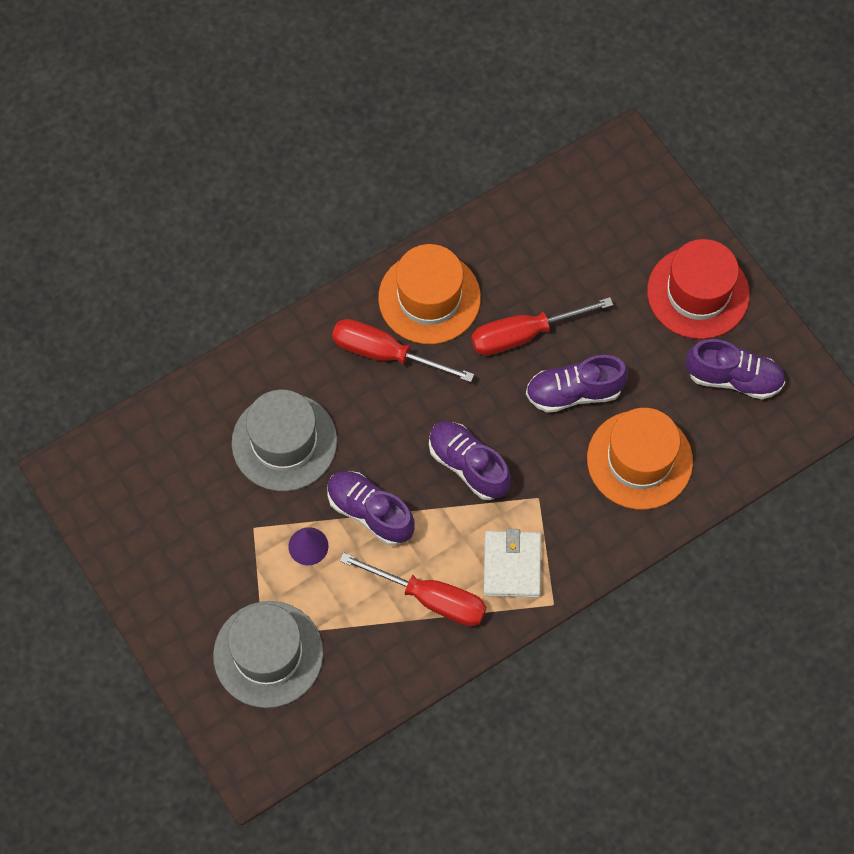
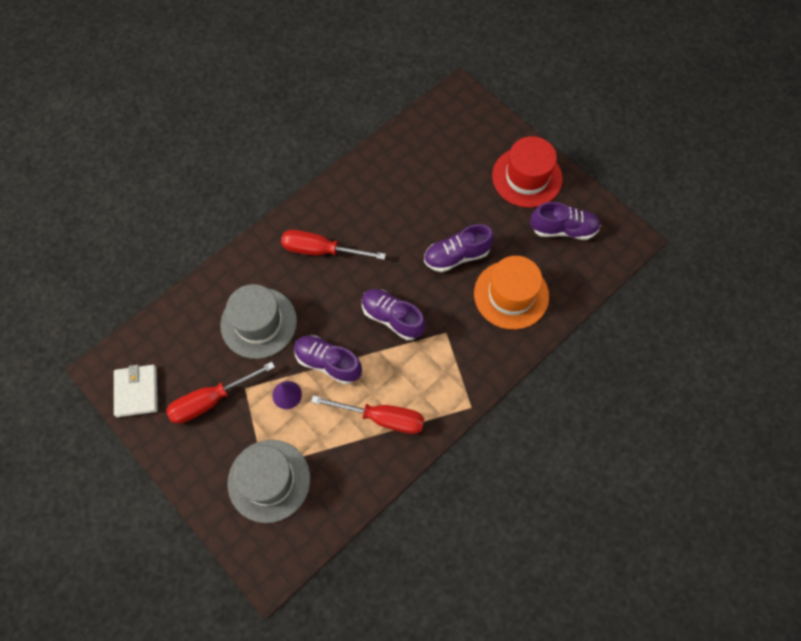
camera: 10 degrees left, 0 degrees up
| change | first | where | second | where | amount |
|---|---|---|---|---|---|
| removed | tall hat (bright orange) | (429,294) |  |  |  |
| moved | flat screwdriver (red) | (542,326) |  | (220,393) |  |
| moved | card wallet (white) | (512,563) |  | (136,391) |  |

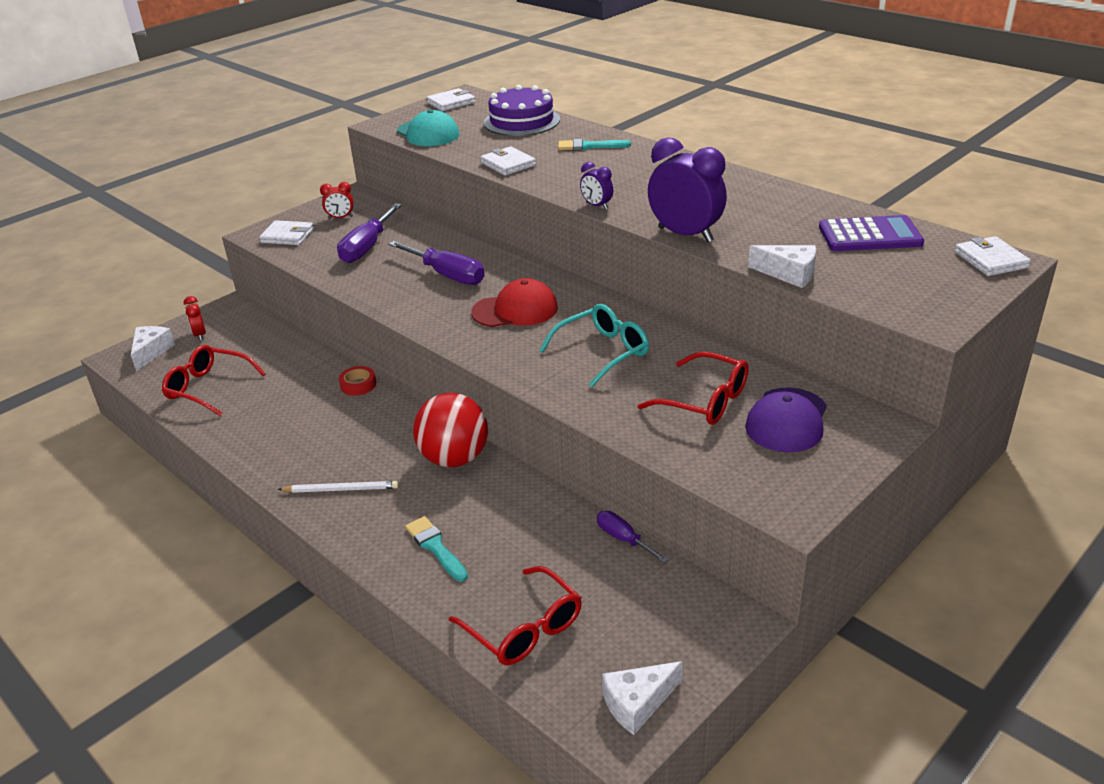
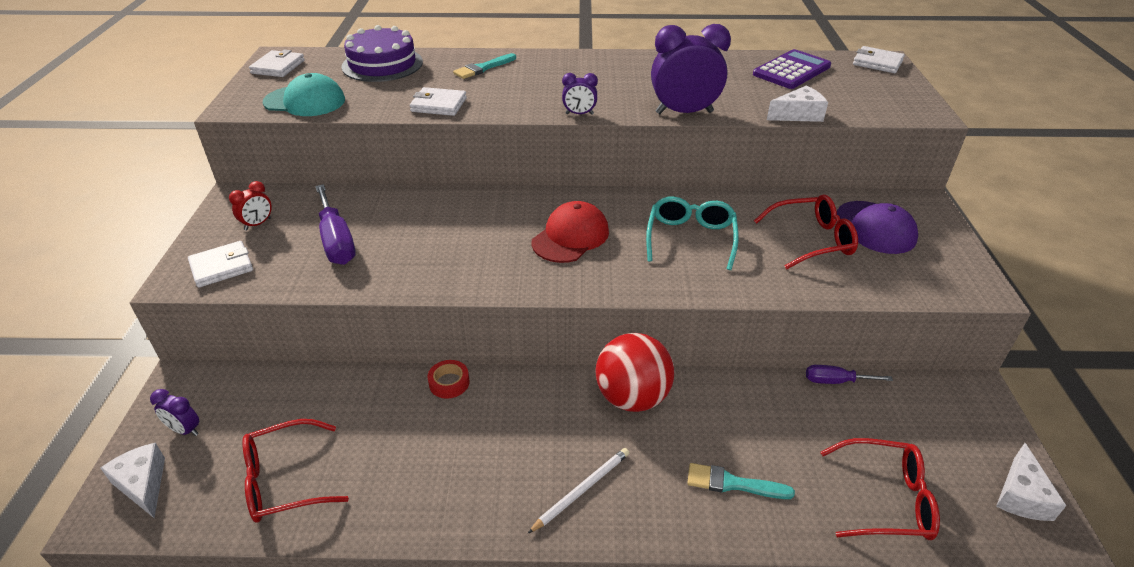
camera: 45 degrees left, 5 degrees up
| change | first | where | second | where | amount |
|---|---|---|---|---|---|
| removed | flat screwdriver (royal purple) | (436,263) |  |  |  |
| recoloured | alarm clock (red) | (195,318) | alarm clock (royal purple) | (174,412) |  |

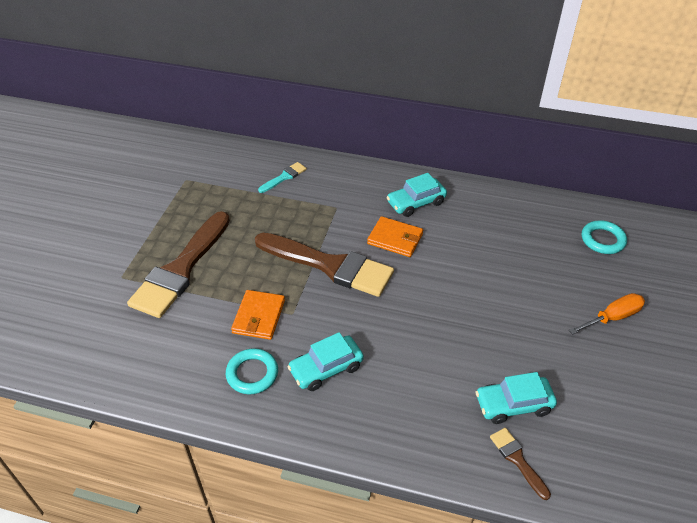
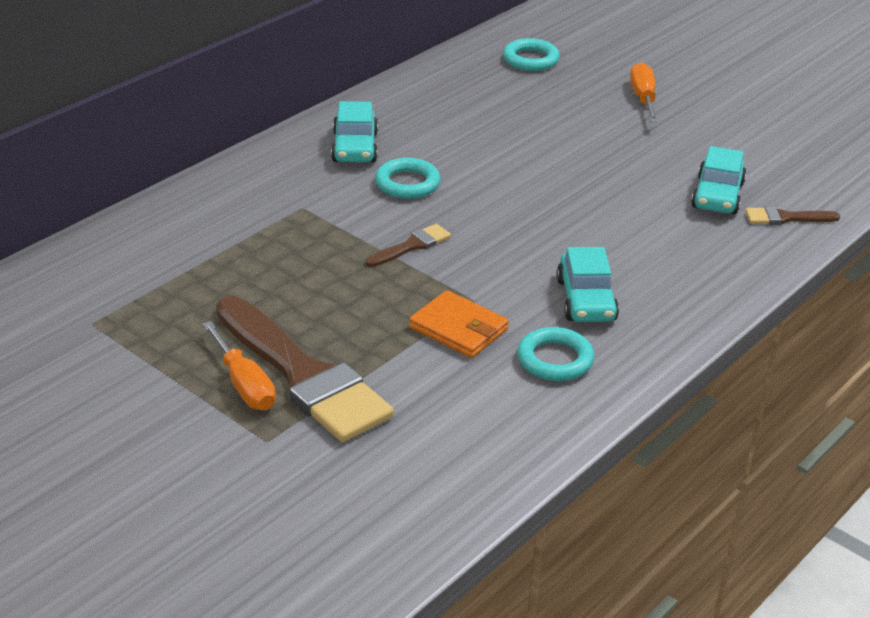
camera: 65 degrees left, 10 degrees down
| change | first | where | second | where | amount |
|---|---|---|---|---|---|
| removed | paint brush (aqua) | (282,177) |  |  |  |
| replaced | card wallet (bright orange) | (395,236) | ring (aqua) | (408,178) |  |
| resized | paint brush (russet) | (324,265) |  | (408,245) | x0.43 |
| added |  |  | flat screwdriver (bright orange) | (239,365) |  |

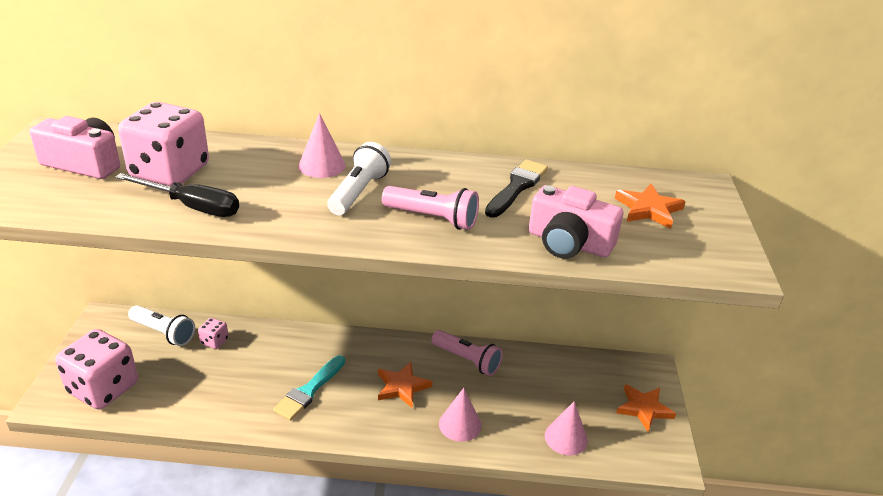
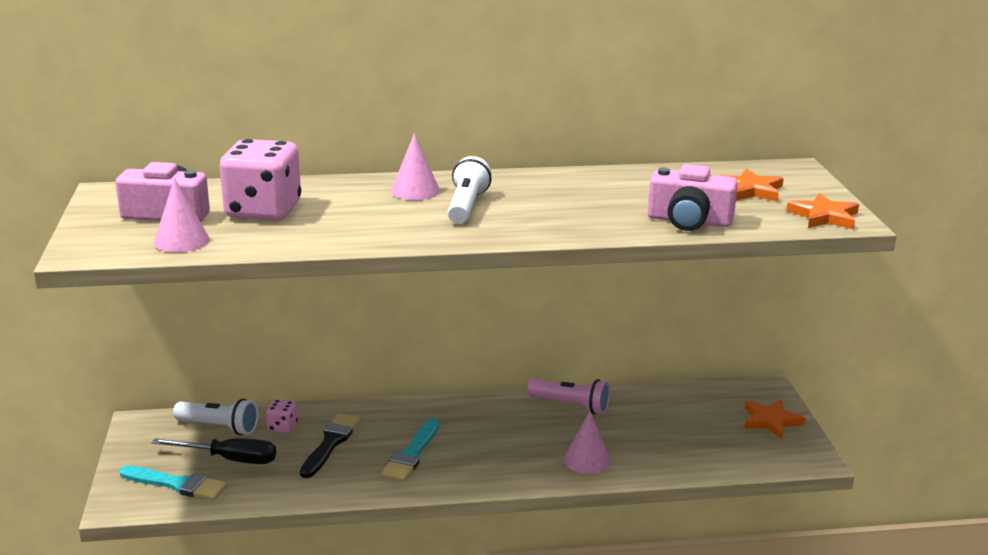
camera: 10 degrees left, 10 degrees down
| change | first | where | second | where | amount |
|---|---|---|---|---|---|
| moved | paint brush (black) | (516,188) |  | (330,445) |  |
| moved | flat screwdriver (black) | (177,195) |  | (214,451) |  |
| removed | torch (pink) | (430,208) |  |  |  |
| replaced | die (pink) | (96,369) | paint brush (aqua) | (173,483) |  |
| moved | star shape (bright orange) | (405,385) |  | (822,211) |  |
| moved | solid cone (pink) | (566,428) |  | (182,215) |  |

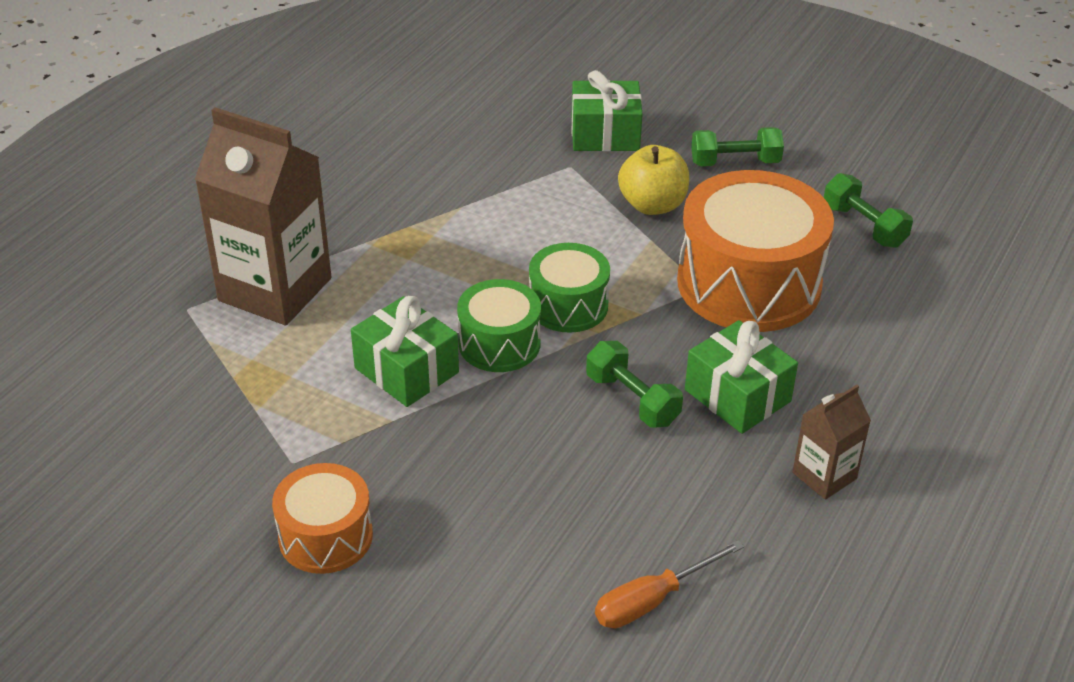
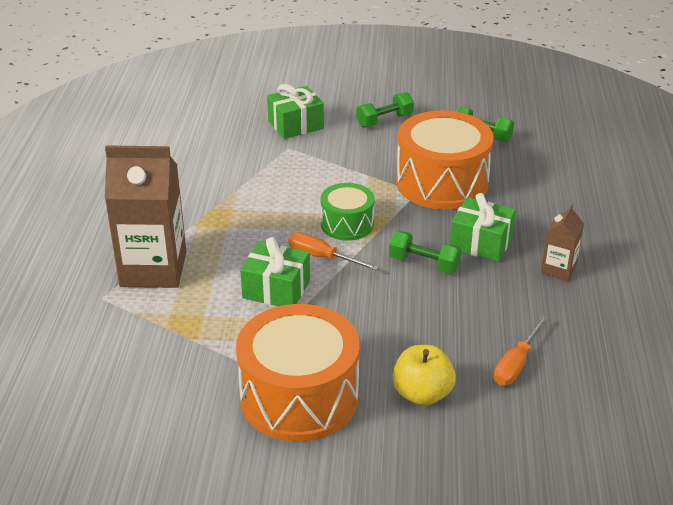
camera: 25 degrees left, 5 degrees down
| change | first | where | second | where | amount |
|---|---|---|---|---|---|
| moved | toy apple (golden) | (653,180) |  | (424,375) |  |
| replaced | drum (leaf-green) | (499,325) | flat screwdriver (bright orange) | (333,251) |  |
| resized | drum (bright orange) | (322,518) |  | (297,373) | x1.83 |

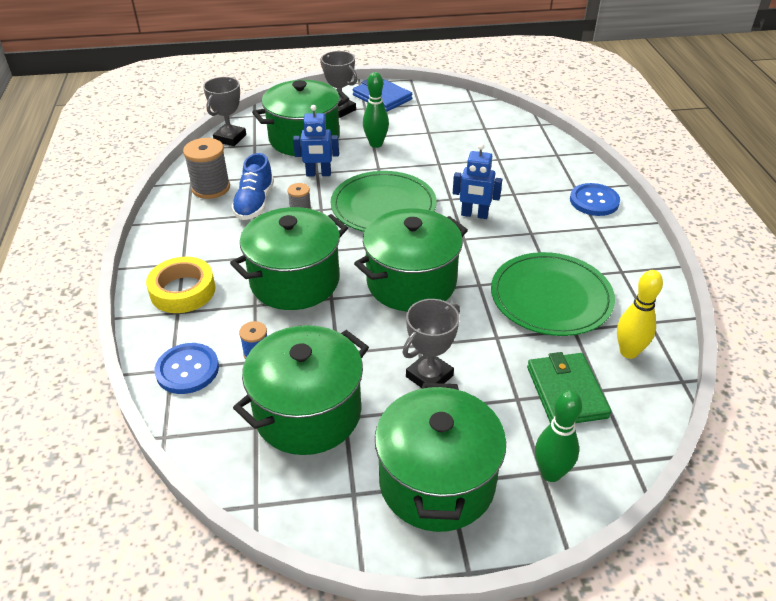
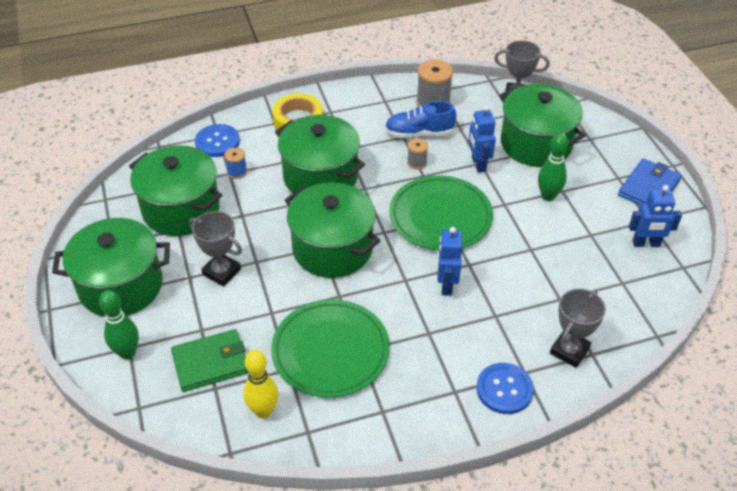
camera: 80 degrees right, 5 degrees up
| change | first | where | second | where | amount |
|---|---|---|---|---|---|
| moved | award cup (grey) | (339,84) |  | (578,328) |  |
| added |  |  | toy robot (royal blue) | (655,216) |  |

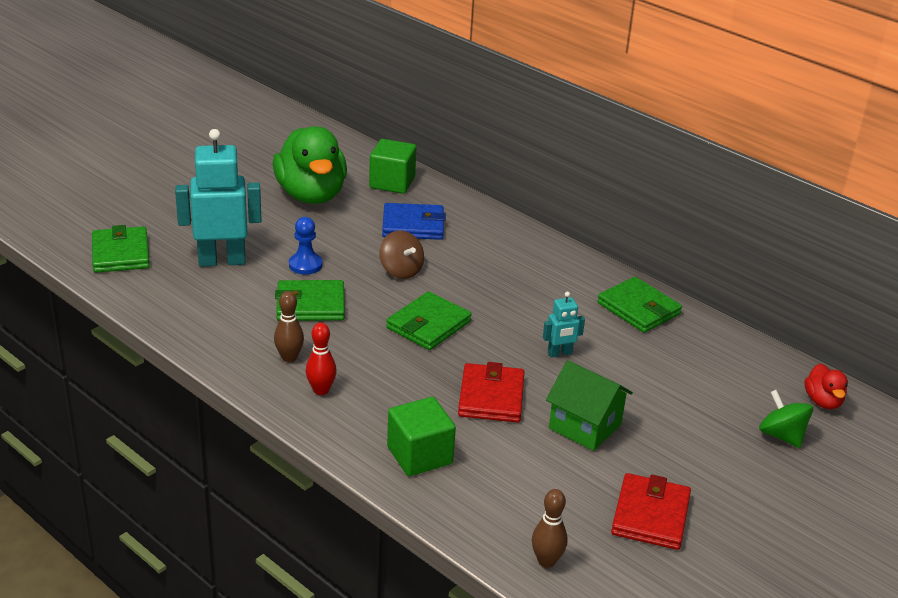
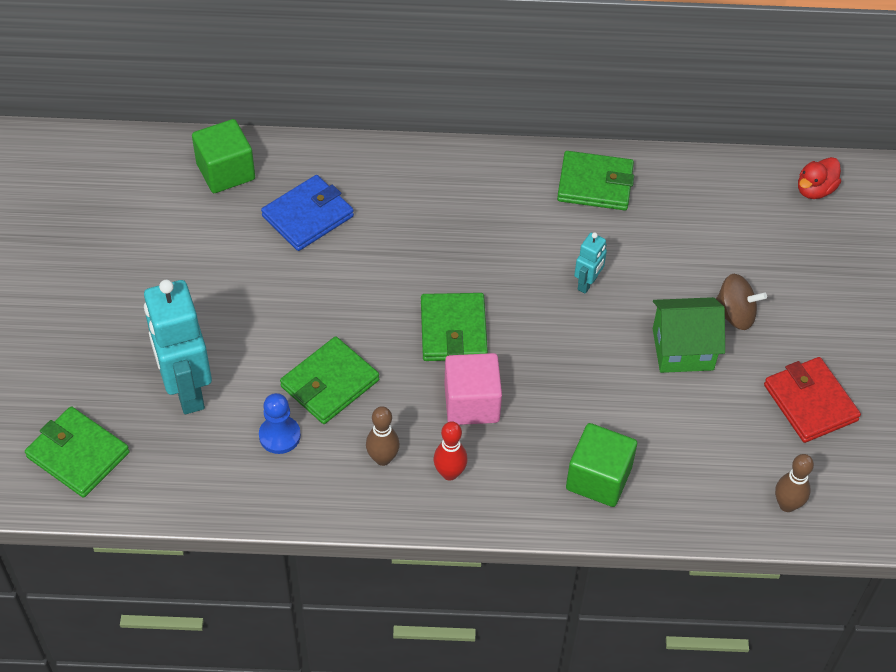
camera: 40 degrees left, 20 degrees up
| change | first | where | second | where | amount |
|---|---|---|---|---|---|
| removed | duck (leaf-green) | (310,165) |  |  |  |
| turned | toy robot (aqua) | (218,198) |  | (178,346) | 60 degrees counterclockwise |
| moved | pawn (royal blue) | (305,246) |  | (280,423) |  |
| moved | whirligig (russet) | (402,254) |  | (741,302) |  |
| removed | card wallet (red) | (491,392) |  |  |  |
| turned | duck (red) | (826,386) |  | (819,178) | 90 degrees clockwise |
| removed | whirligig (leaf-green) | (786,419) |  |  |  |
| added |  |  | block (pink) | (473,389) |  |

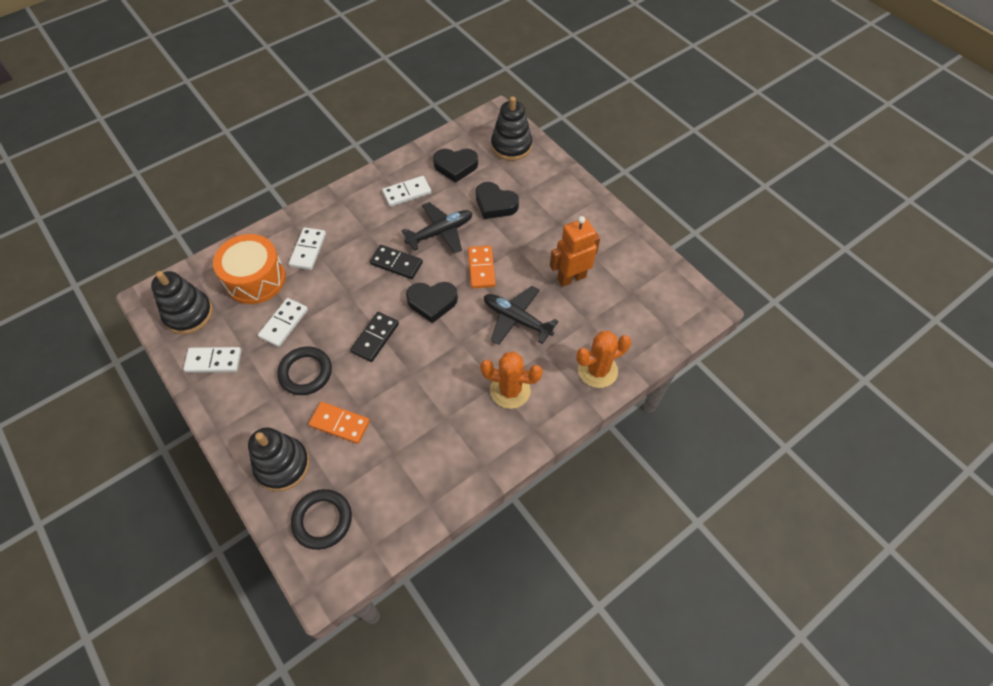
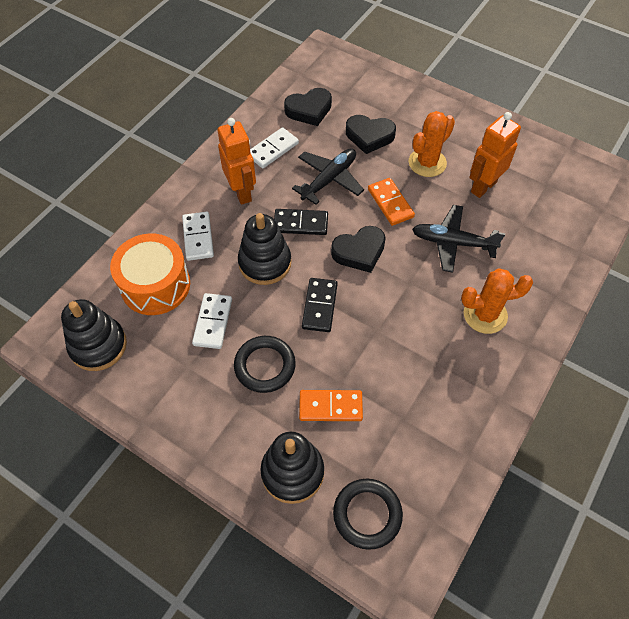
camera: 20 degrees left, 0 degrees up
| change | first | where | second | where | amount |
|---|---|---|---|---|---|
| moved | stacking toy (black) | (511,129) |  | (264,249) |  |
| moved | prickly plant (bright orange) | (603,359) |  | (432,144) |  |
| removed | domino tile (white) | (212,360) |  |  |  |
| added |  |  | toy robot (bright orange) | (236,161) |  |

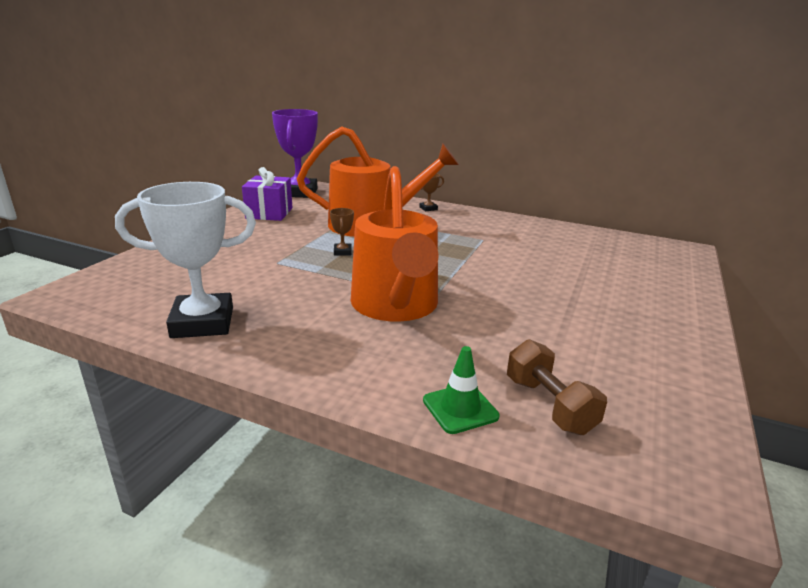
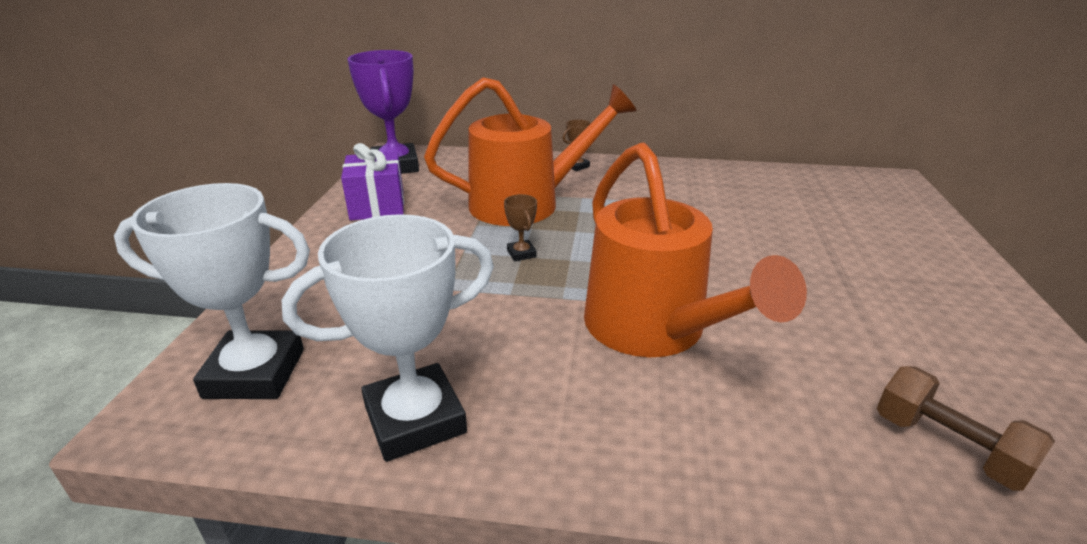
camera: 15 degrees left, 5 degrees up
| change | first | where | second | where | amount |
|---|---|---|---|---|---|
| removed | traffic cone (leaf-green) | (461,390) |  |  |  |
| added |  |  | award cup (white) | (212,291) |  |

